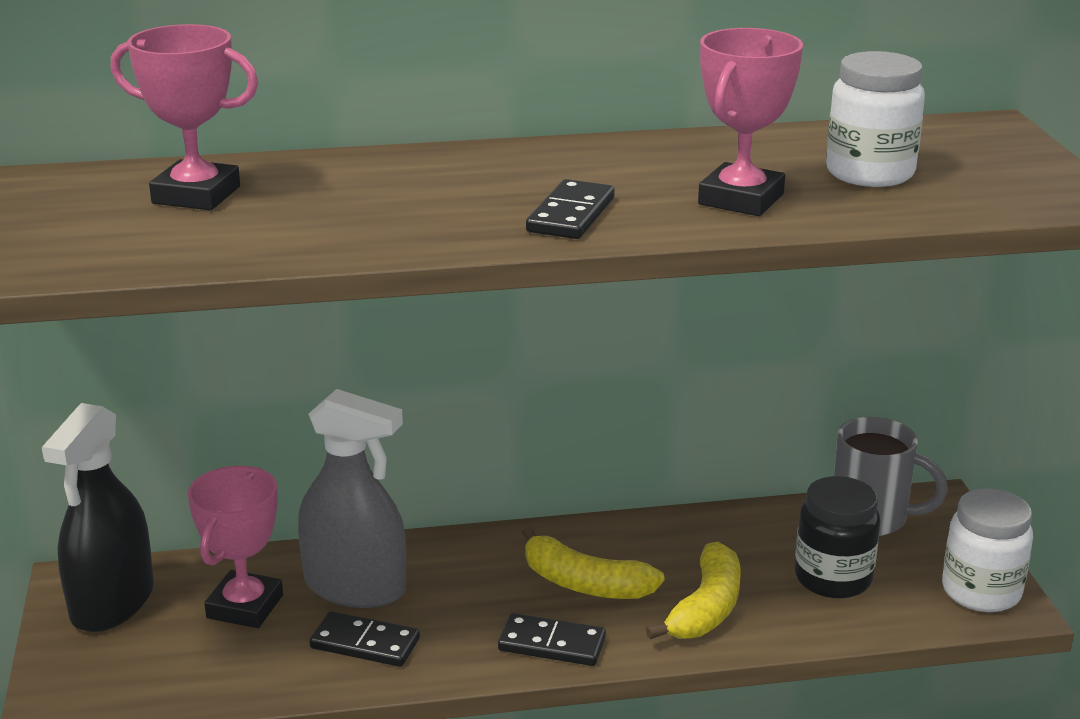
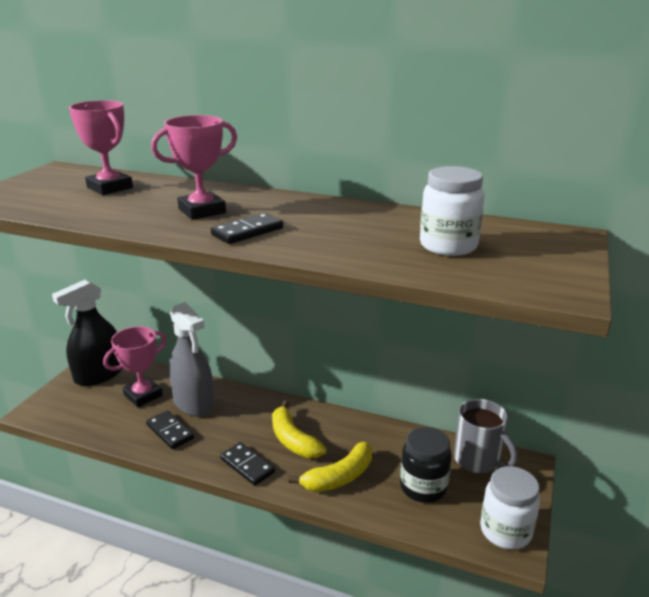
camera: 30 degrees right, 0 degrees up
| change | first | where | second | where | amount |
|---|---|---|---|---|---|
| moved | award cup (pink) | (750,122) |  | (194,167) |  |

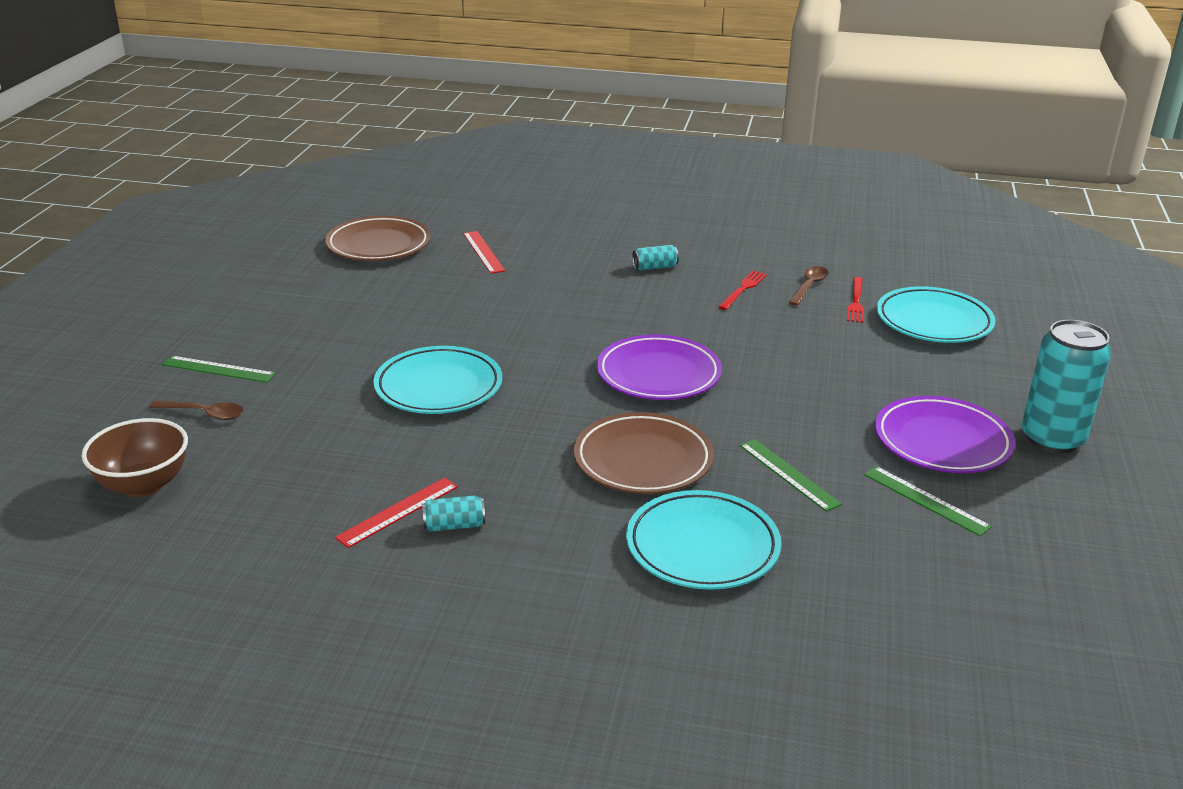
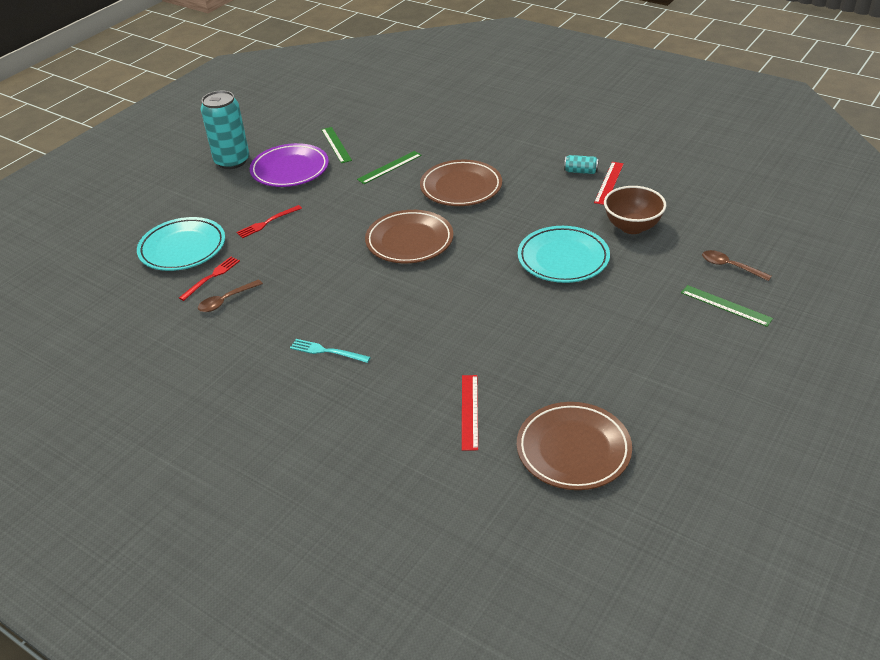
camera: 155 degrees left, 10 degrees up
| change | first | where | second | where | amount |
|---|---|---|---|---|---|
| replaced | soda can (aqua) | (655,257) | table fork (aqua) | (330,351) |  |
| moved | table fork (red) | (742,290) |  | (269,221) |  |
| recoloured | plate (royal purple) | (659,367) | plate (russet) | (409,236) |  |
| moved | bowl (russet) | (134,457) |  | (635,210) |  |
| turned | measuring stick (leaf-green) | (791,475) |  | (389,167) | 60 degrees clockwise |
| turned | measuring stick (red) | (396,513) |  | (609,183) | 45 degrees counterclockwise |
| removed | plate (aqua) | (703,540) |  |  |  |

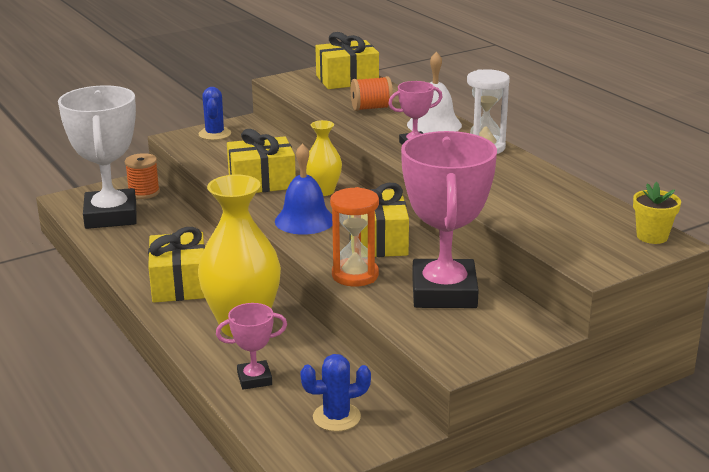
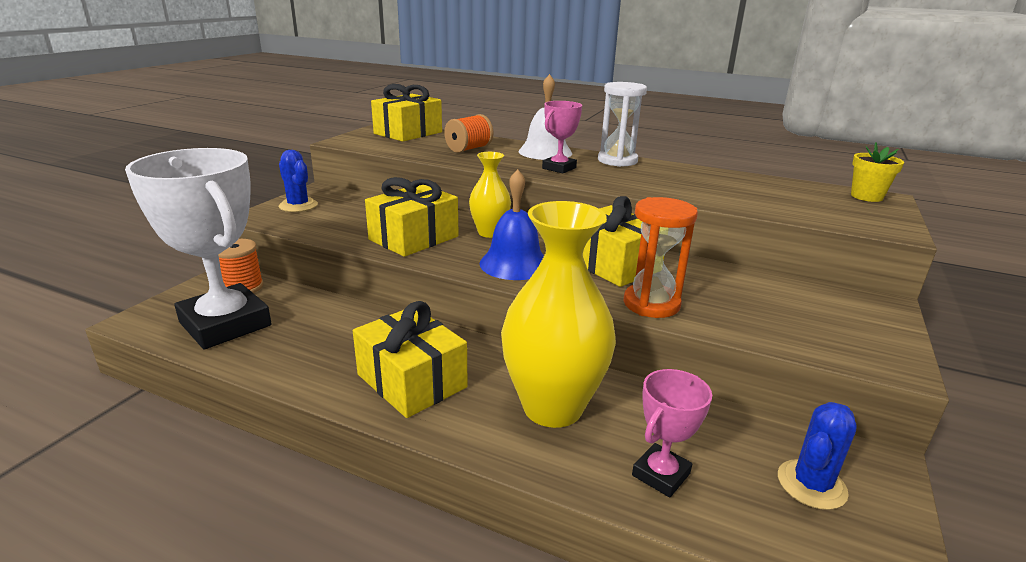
camera: 35 degrees left, 0 degrees up
| change | first | where | second | where | amount |
|---|---|---|---|---|---|
| removed | award cup (pink) | (449,219) |  |  |  |

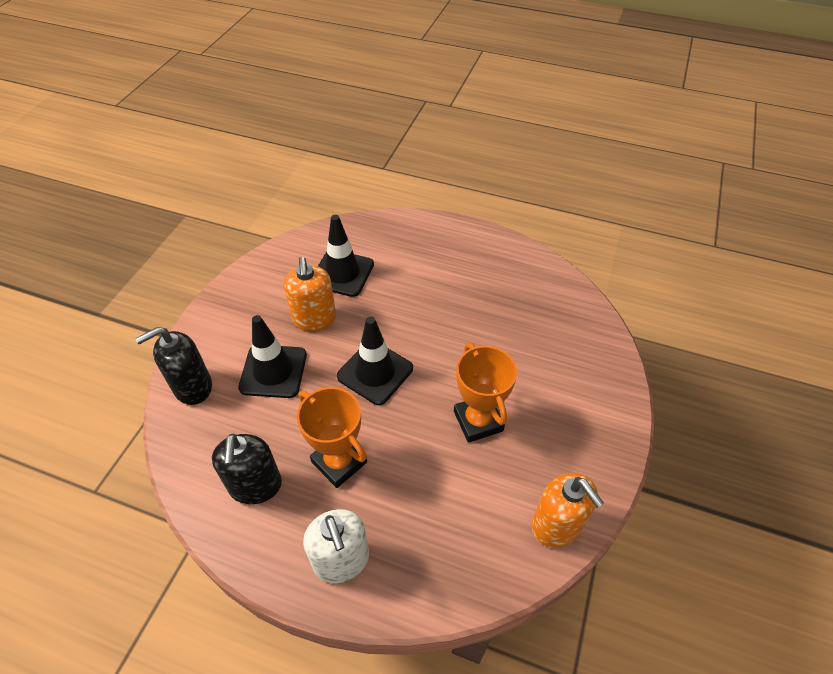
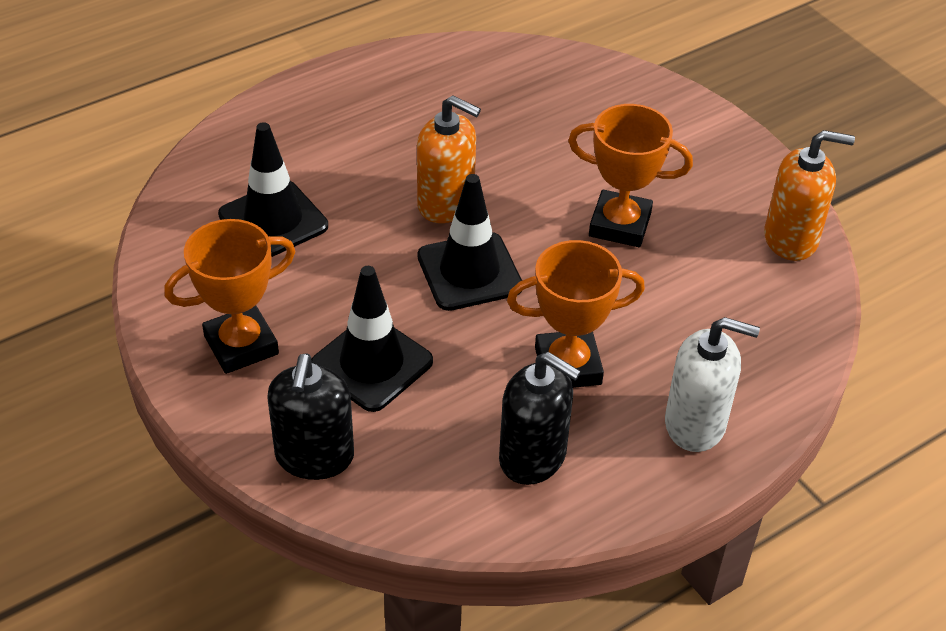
camera: 55 degrees left, 5 degrees down
| change | first | where | second | where | amount |
|---|---|---|---|---|---|
| moved | soap dispenser (bright orange) | (310,294) |  | (449,159) |  |
| added |  |  | award cup (bright orange) | (230,296) |  |

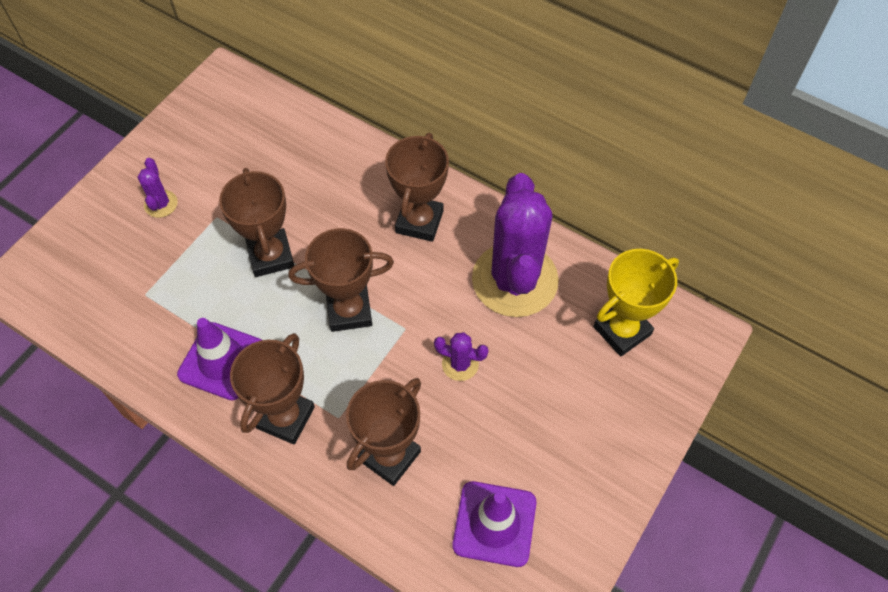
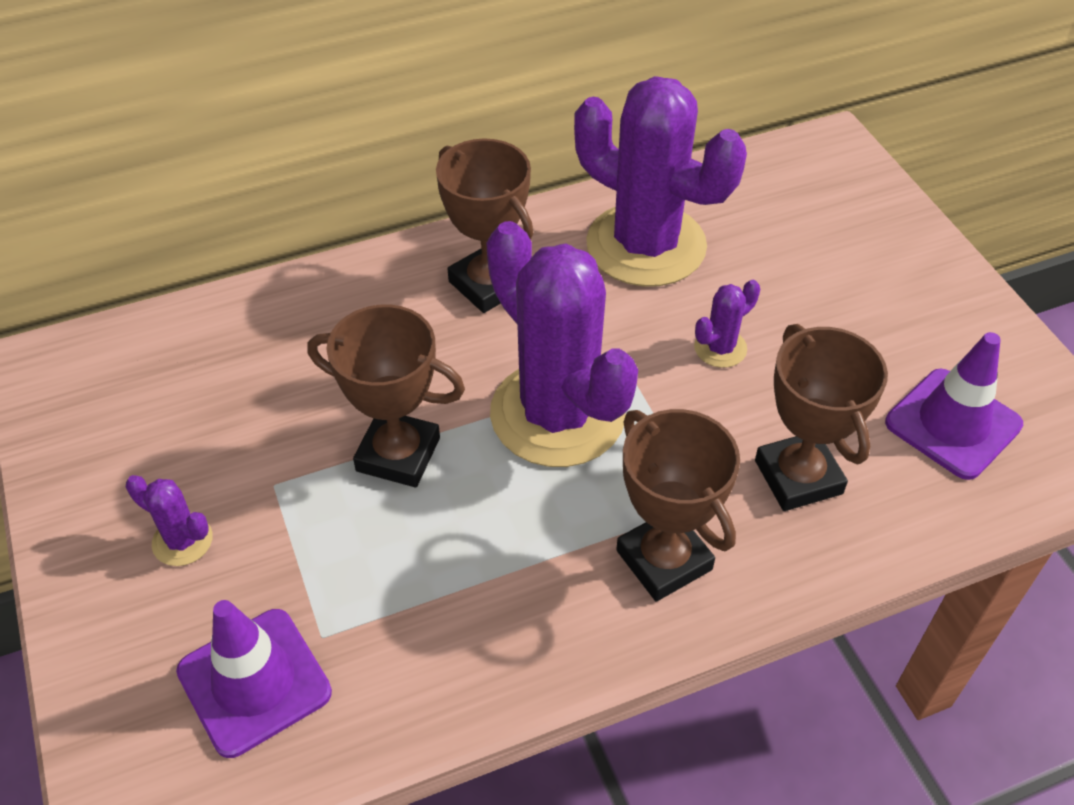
camera: 55 degrees left, 10 degrees down
| change | first | where | second | where | amount |
|---|---|---|---|---|---|
| replaced | award cup (russet) | (341,280) | prickly plant (royal purple) | (562,344) |  |
| removed | award cup (golden) | (636,302) |  |  |  |
| moved | traffic cone (royal purple) | (219,359) |  | (254,679) |  |

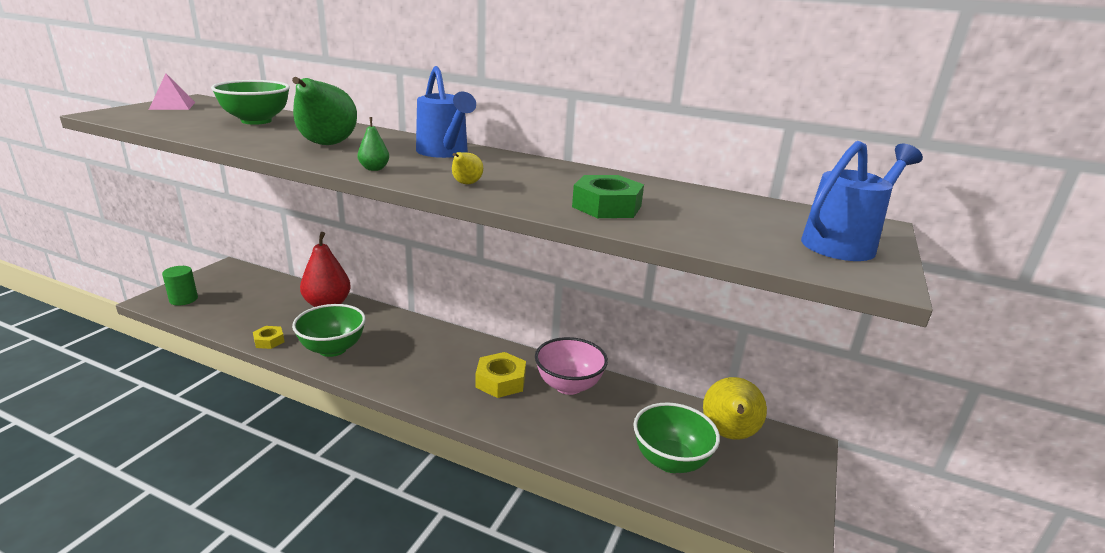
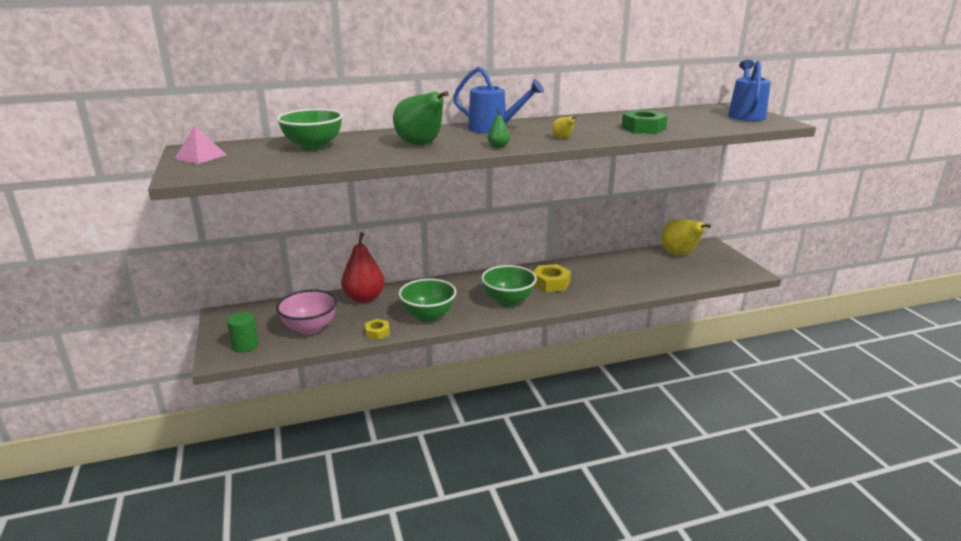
camera: 40 degrees left, 0 degrees up
| change | first | where | second | where | amount |
|---|---|---|---|---|---|
| moved | bowl (pink) | (571,366) |  | (306,312) |  |
| moved | bowl (leaf-green) | (676,437) |  | (509,285) |  |

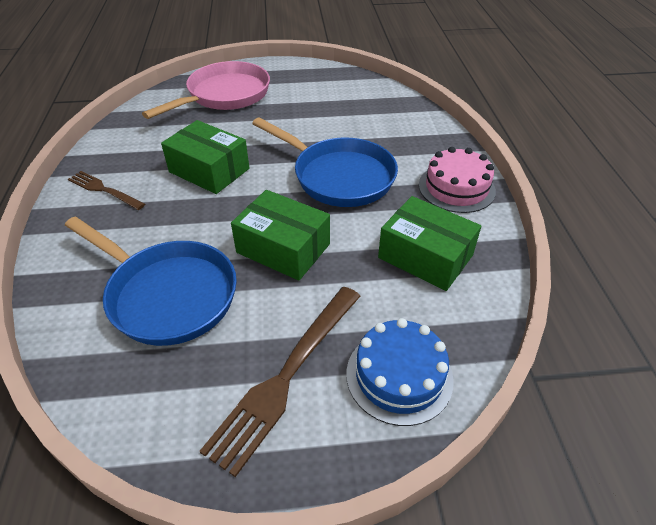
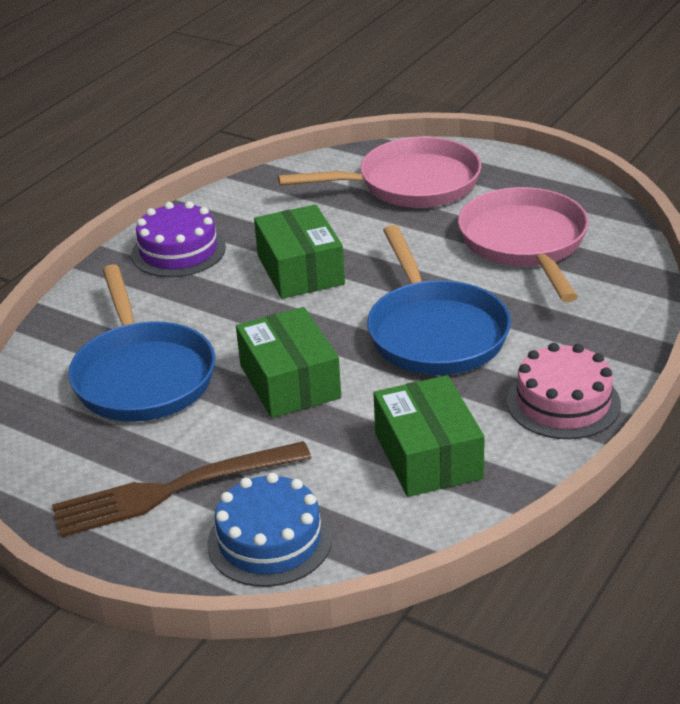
camera: 40 degrees right, 10 degrees down
| change | first | where | second | where | amount |
|---|---|---|---|---|---|
| replaced | table fork (russet) | (106,190) | gateau (royal purple) | (178,239) |  |
| added |  |  | skillet (pink) | (523,244) |  |

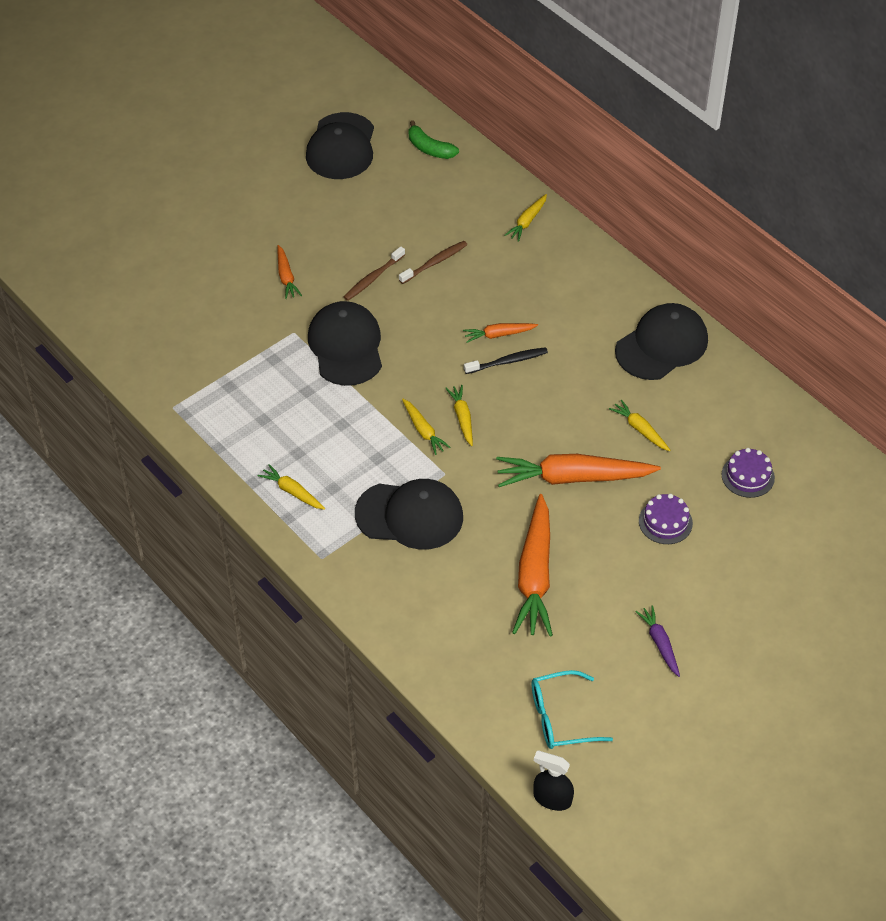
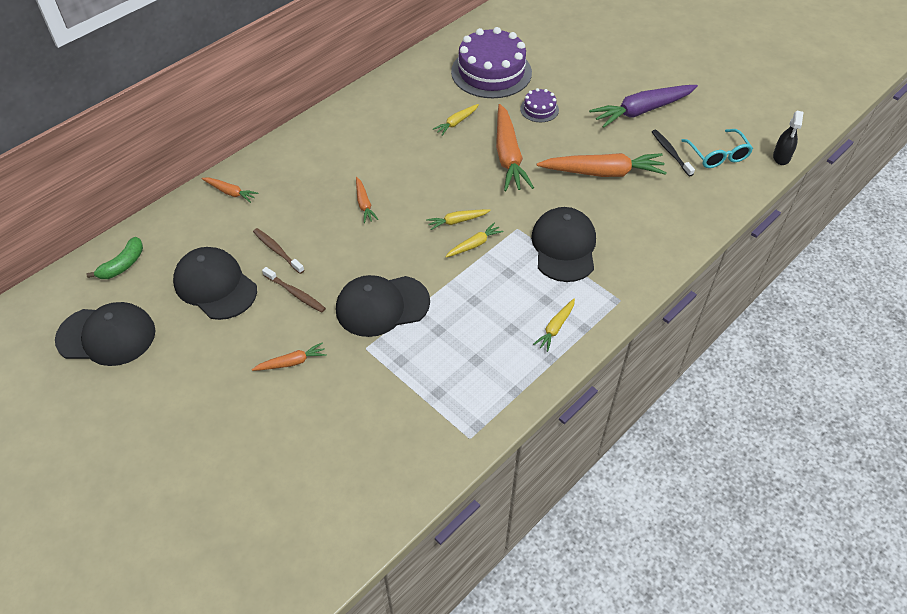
camera: 95 degrees left, 0 degrees up
| change | first | where | second | where | amount |
|---|---|---|---|---|---|
| recoloured | toy carrot (golden) | (526,218) | toy carrot (bright orange) | (229,190) |  |
| moved | baseball cap (black) | (661,341) |  | (215,283) |  |
| moved | dental brush (black) | (506,360) |  | (673,153) |  |
| resized | gateau (royal purple) | (748,473) |  | (491,62) | x2.18 |
| resized | toy carrot (royal purple) | (657,641) |  | (643,106) | x2.04 |

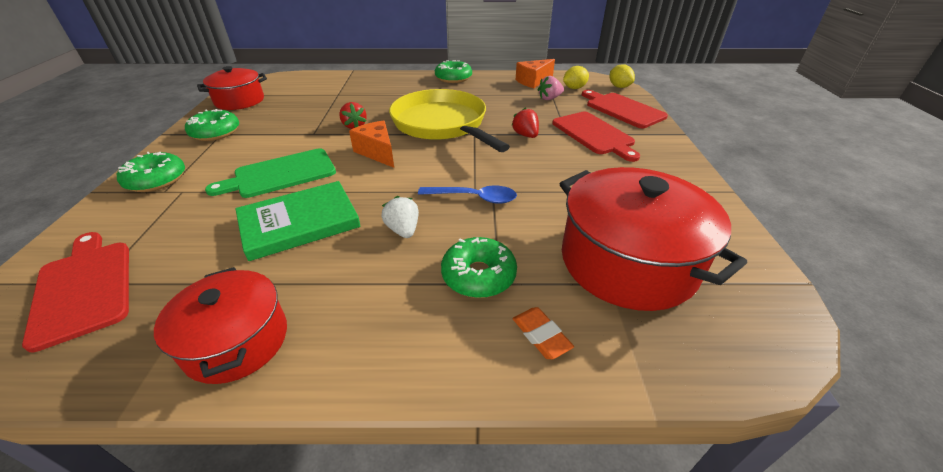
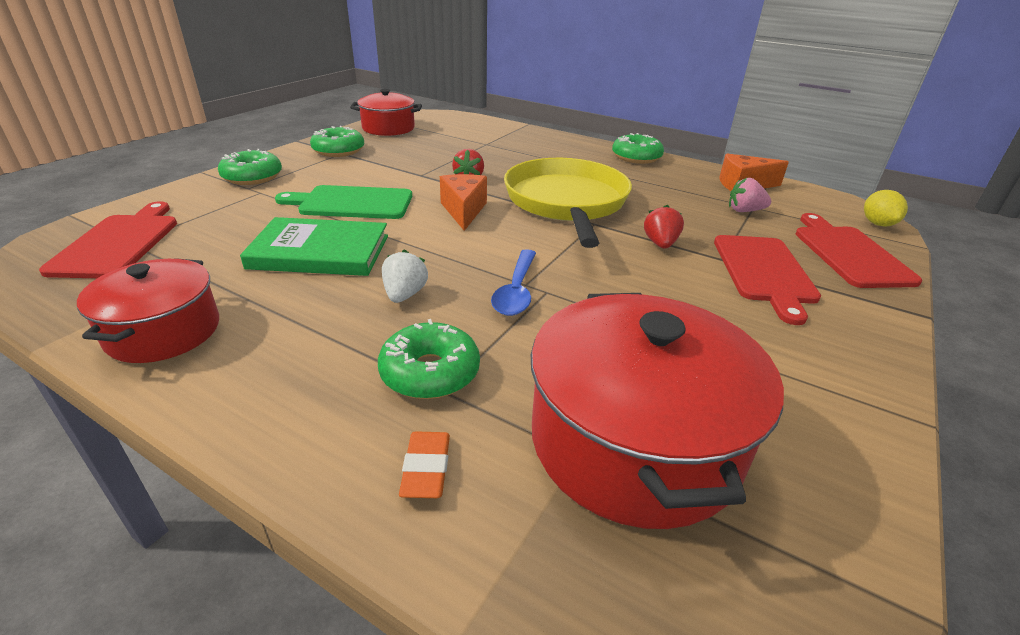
camera: 30 degrees right, 5 degrees down
| change | first | where | second | where | amount |
|---|---|---|---|---|---|
| removed | citrus fruit (golden) | (576,77) |  |  |  |
| turned | teaspoon (royal blue) | (467,194) |  | (513,282) | 60 degrees clockwise |

